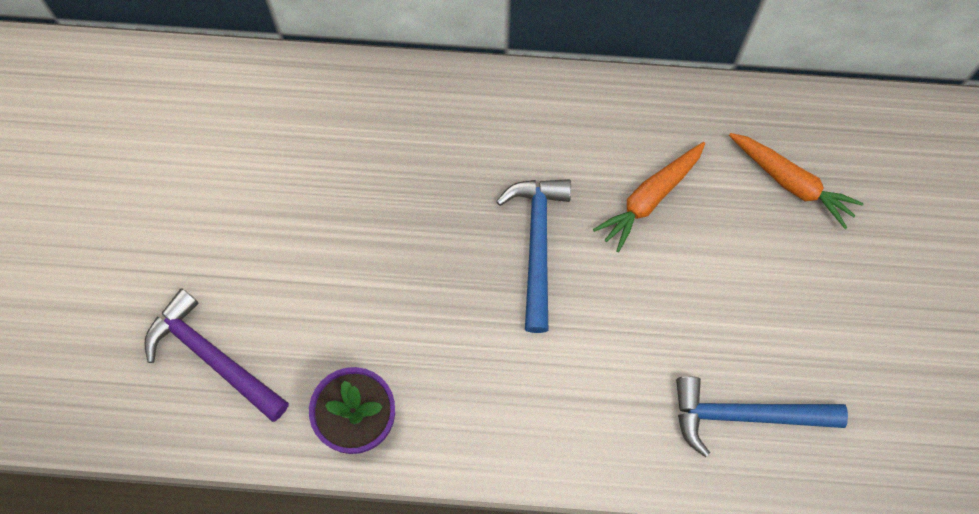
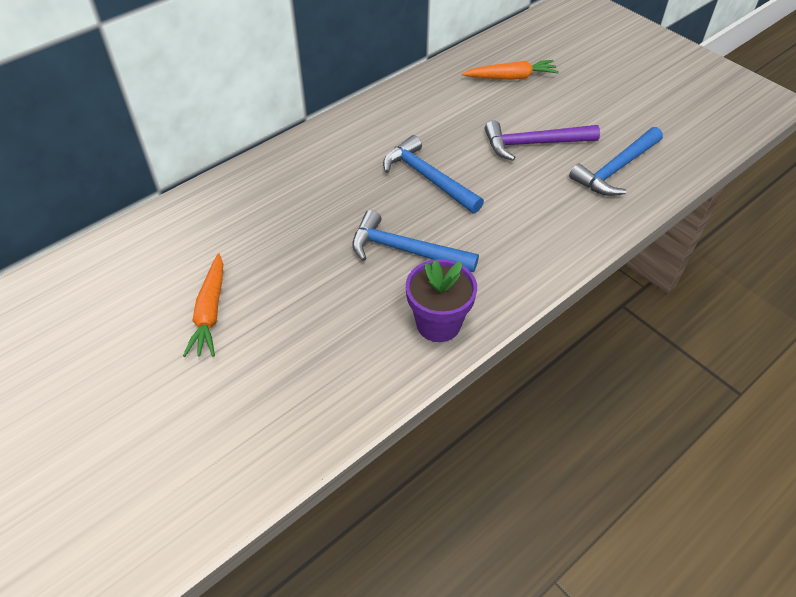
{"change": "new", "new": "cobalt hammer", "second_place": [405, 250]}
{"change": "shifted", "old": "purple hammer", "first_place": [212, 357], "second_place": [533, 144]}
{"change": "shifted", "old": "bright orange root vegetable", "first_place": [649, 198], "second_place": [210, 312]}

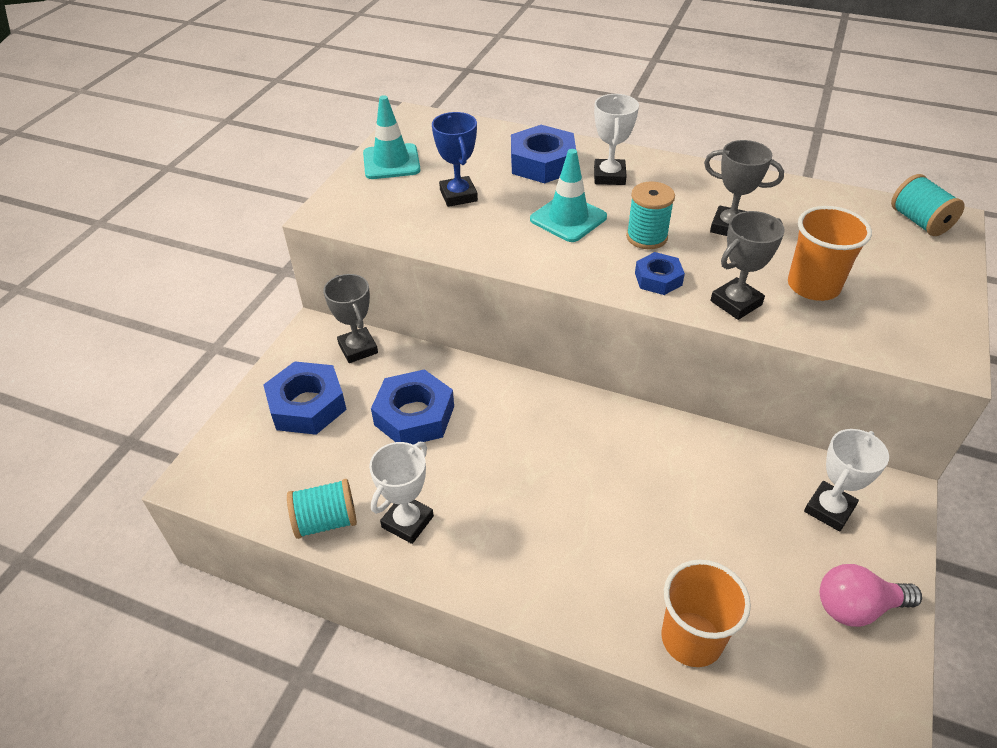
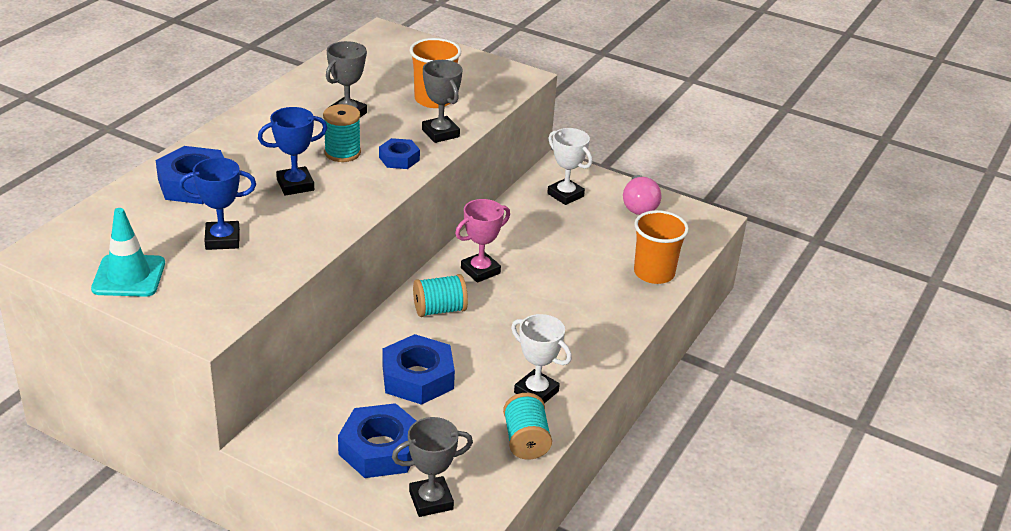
{"change": "gone", "old": "white prize cup", "first_place": [609, 176]}
{"change": "new", "new": "rosy prize cup", "second_place": [480, 271]}
{"change": "shifted", "old": "gray prize cup", "first_place": [358, 348], "second_place": [431, 500]}
{"change": "shifted", "old": "turquoise spool", "first_place": [919, 222], "second_place": [439, 310]}
{"change": "swapped", "old": "turquoise road cone", "new": "cobalt prize cup", "first_place": [568, 218], "second_place": [295, 185]}

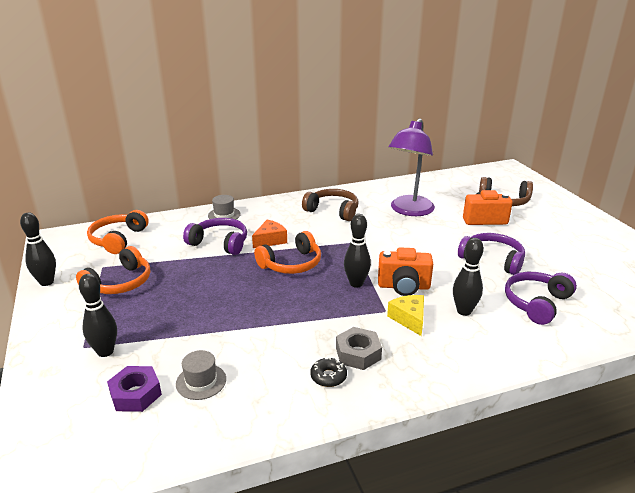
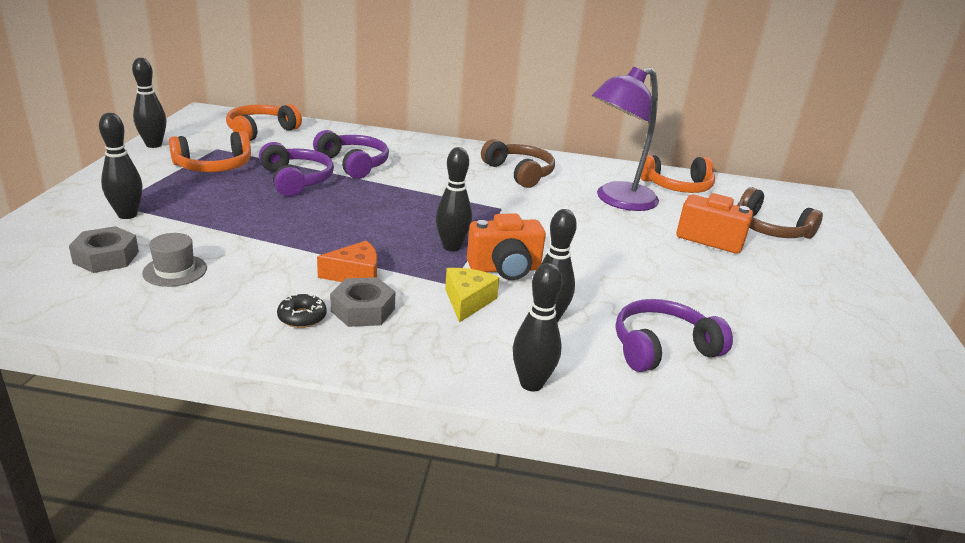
{"change": "gone", "old": "gray top hat", "first_place": [224, 215]}
{"change": "new", "new": "jet-black tenpin", "second_place": [531, 384]}
{"change": "shifted", "old": "bright orange cheese wedge", "first_place": [270, 240], "second_place": [355, 275]}
{"change": "shifted", "old": "bright orange headphones", "first_place": [291, 264], "second_place": [677, 186]}
{"change": "shifted", "old": "purple headphones", "first_place": [492, 260], "second_place": [296, 180]}
{"change": "repainted", "old": "purple hexagon nut", "new": "gray hexagon nut", "first_place": [136, 394], "second_place": [106, 257]}
{"change": "rotated", "old": "bright orange camera", "first_place": [404, 287], "second_place": [505, 269], "degrees": -45}

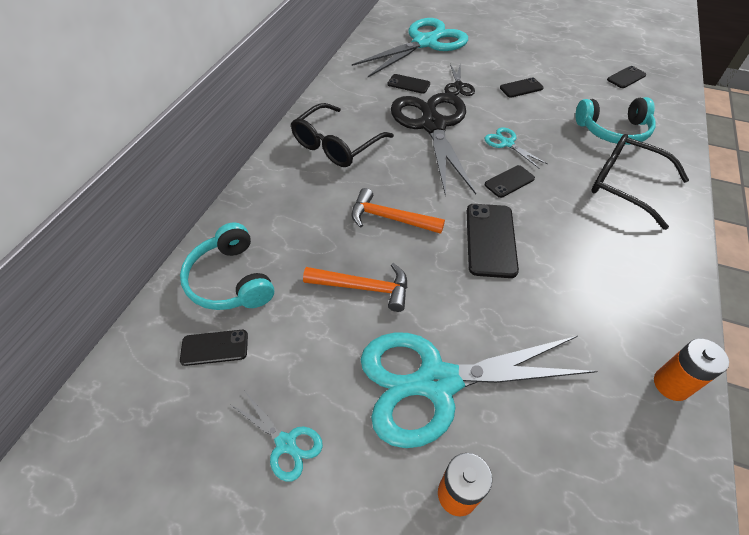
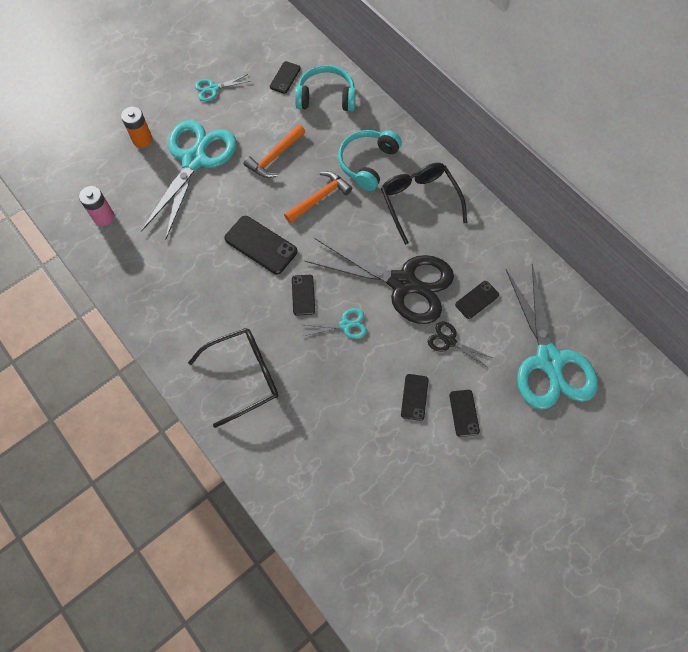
{"change": "gone", "old": "bright orange AA battery", "first_place": [671, 384]}
{"change": "new", "new": "rosy AA battery", "second_place": [104, 217]}
{"change": "shifted", "old": "turquoise headphones", "first_place": [613, 131], "second_place": [367, 163]}
{"change": "shifted", "old": "jet-black smartphone", "first_place": [626, 77], "second_place": [464, 413]}

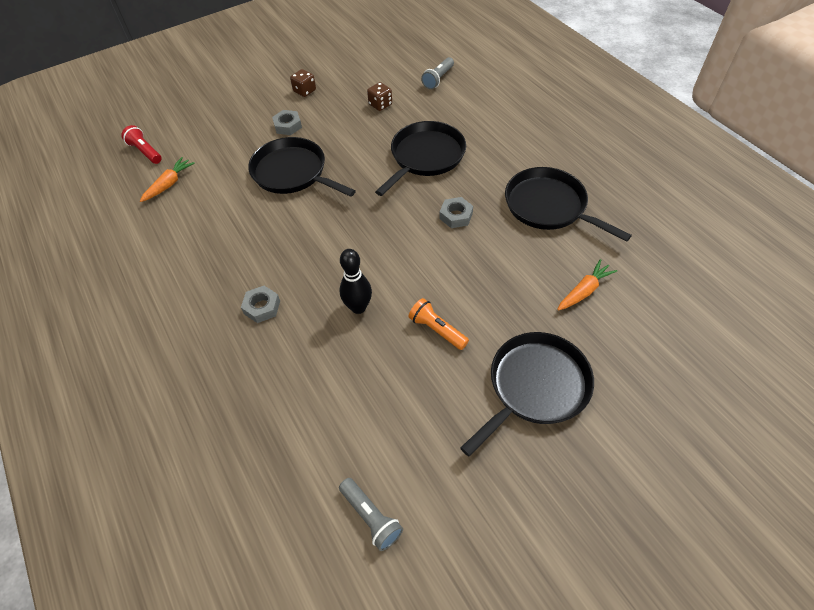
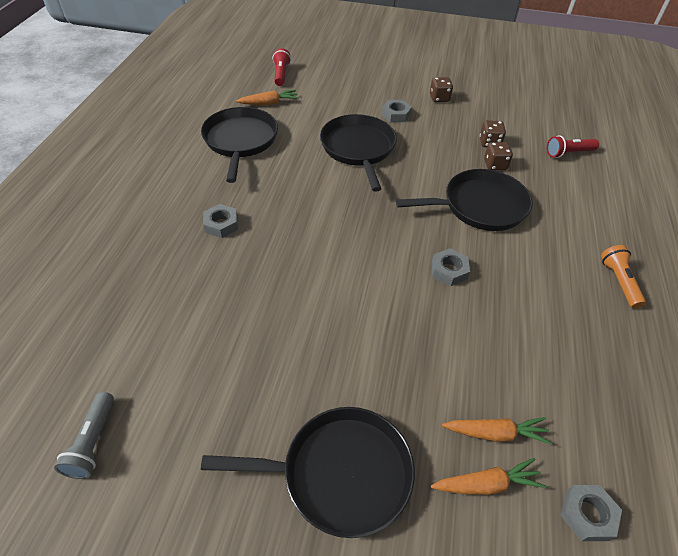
{"change": "gone", "old": "jet-black tenpin", "first_place": [358, 307]}
{"change": "new", "new": "bright orange root vegetable", "second_place": [486, 484]}
{"change": "new", "new": "russet game die", "second_place": [495, 165]}
{"change": "new", "new": "gray hexagon nut", "second_place": [587, 514]}
{"change": "shifted", "old": "bright orange flashlight", "first_place": [437, 330], "second_place": [618, 282]}
{"change": "shifted", "old": "jet-black frying pan", "first_place": [549, 206], "second_place": [240, 141]}
{"change": "repainted", "old": "gray flashlight", "new": "red flashlight", "first_place": [438, 79], "second_place": [568, 153]}

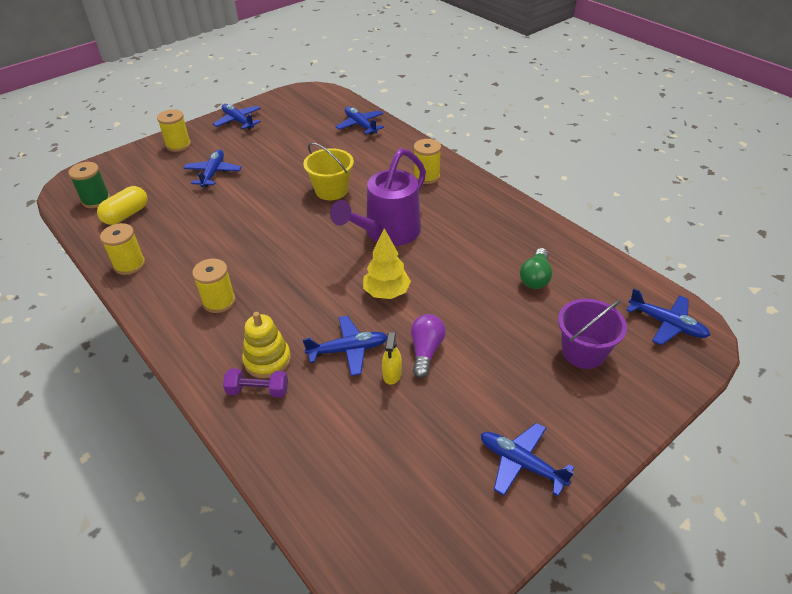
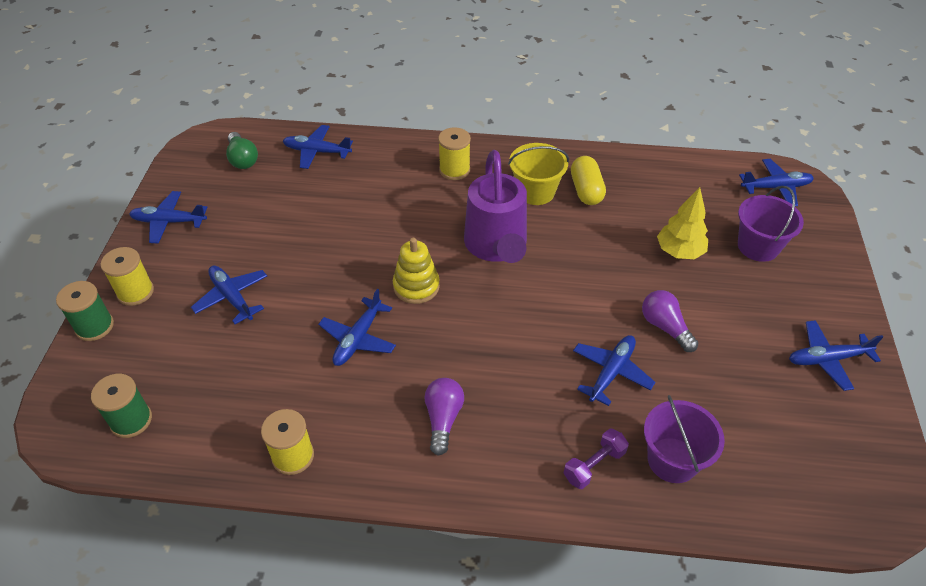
{"change": "gone", "old": "bright yellow spray bottle", "first_place": [392, 374]}
{"change": "new", "new": "emerald spool", "second_place": [94, 326]}
{"change": "new", "new": "cobalt plane", "second_place": [358, 339]}
{"change": "new", "new": "purple bucket", "second_place": [672, 460]}
{"change": "shifted", "old": "bright yellow pill", "first_place": [126, 215], "second_place": [586, 190]}
{"change": "shifted", "old": "bright yellow stacking toy", "first_place": [267, 360], "second_place": [416, 286]}
{"change": "shifted", "old": "bright yellow bucket", "first_place": [331, 190], "second_place": [535, 192]}
{"change": "shifted", "old": "bright yellow fir tree", "first_place": [386, 293], "second_place": [679, 252]}
{"change": "shifted", "old": "emerald bulb", "first_place": [535, 277], "second_place": [242, 159]}
{"change": "swapped", "old": "bright yellow spool", "new": "purple bulb", "first_place": [219, 301], "second_place": [443, 419]}

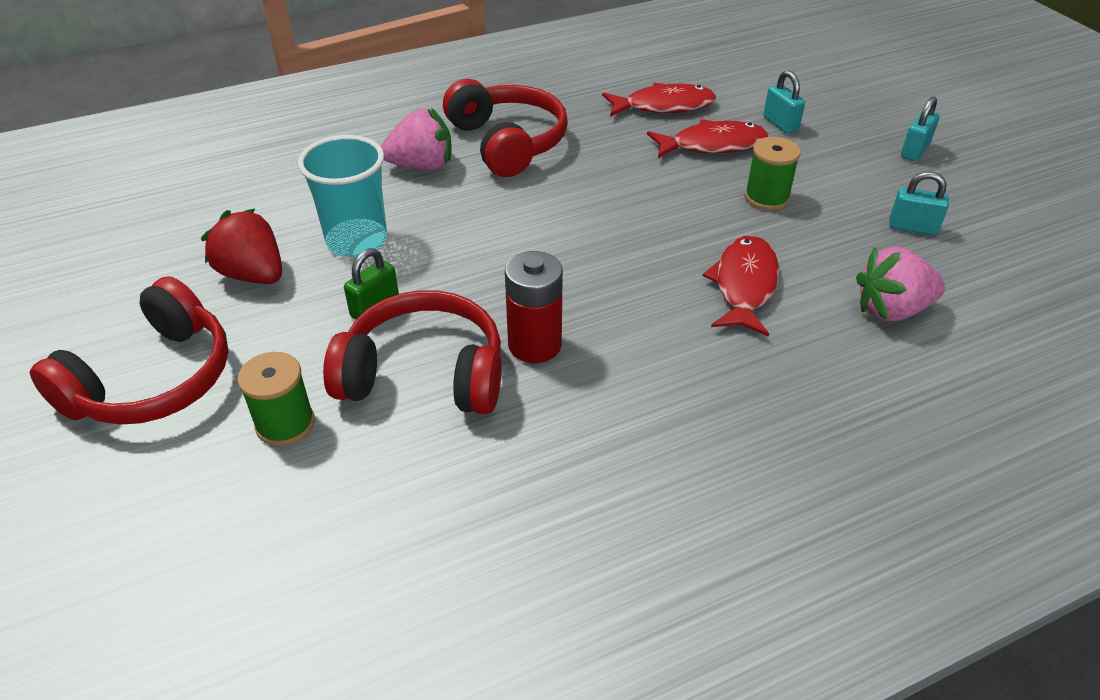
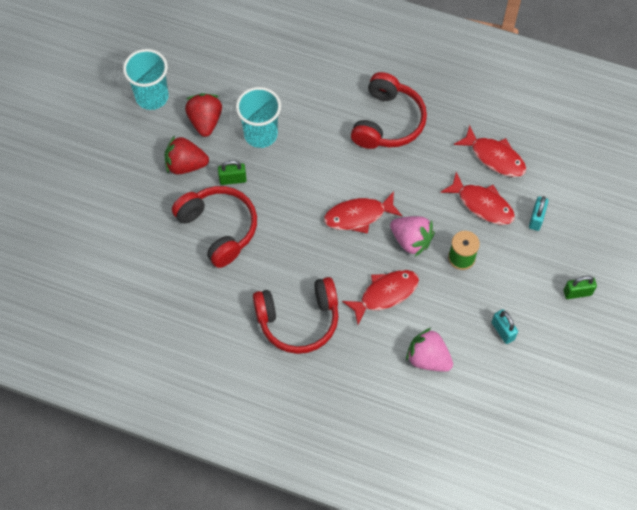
{"change": "gone", "old": "emerald spool", "first_place": [285, 424]}
{"change": "gone", "old": "red AA battery", "first_place": [534, 345]}
{"change": "new", "new": "turquoise tumbler", "second_place": [152, 97]}
{"change": "new", "new": "red strawberry", "second_place": [185, 165]}
{"change": "new", "new": "red fish figure", "second_place": [358, 216]}
{"change": "shifted", "old": "red headphones", "first_place": [153, 380], "second_place": [298, 320]}
{"change": "shifted", "old": "rosy strawberry", "first_place": [422, 166], "second_place": [411, 240]}
{"change": "repainted", "old": "turquoise padlock", "new": "emerald padlock", "first_place": [914, 151], "second_place": [577, 293]}

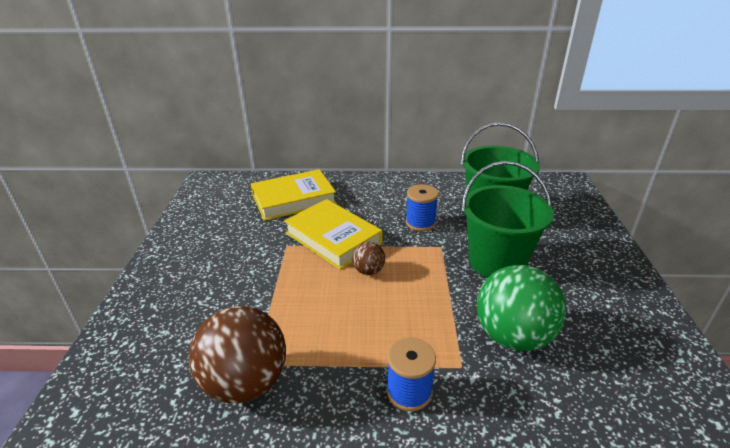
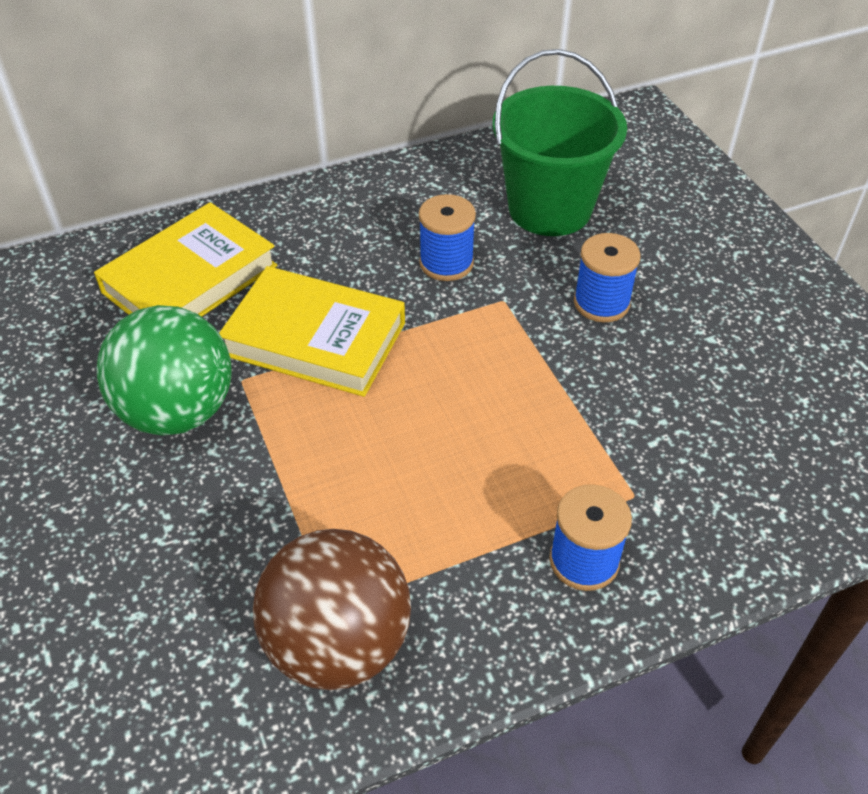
{"change": "gone", "old": "russet sphere", "first_place": [368, 271]}
{"change": "shifted", "old": "emerald sphere", "first_place": [513, 336], "second_place": [177, 411]}
{"change": "swapped", "old": "emerald bucket", "new": "cobalt spool", "first_place": [496, 262], "second_place": [601, 303]}

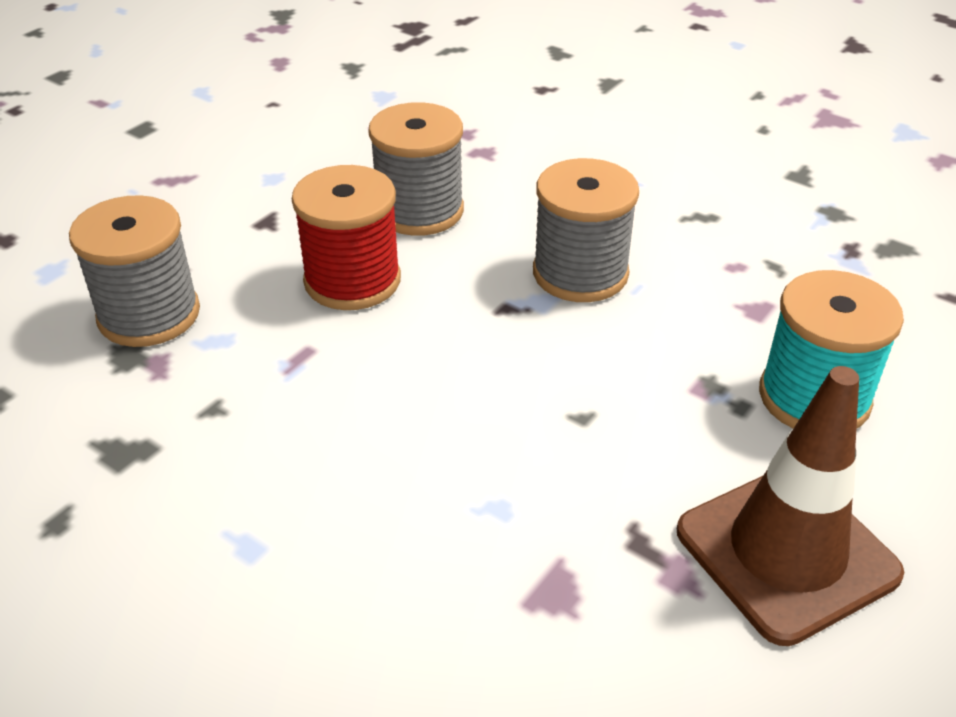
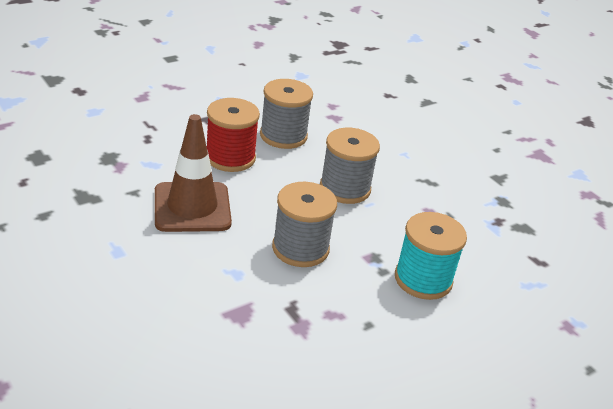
{"change": "shifted", "old": "gray spool", "first_place": [149, 315], "second_place": [300, 248]}
{"change": "shifted", "old": "russet road cone", "first_place": [786, 552], "second_place": [192, 207]}

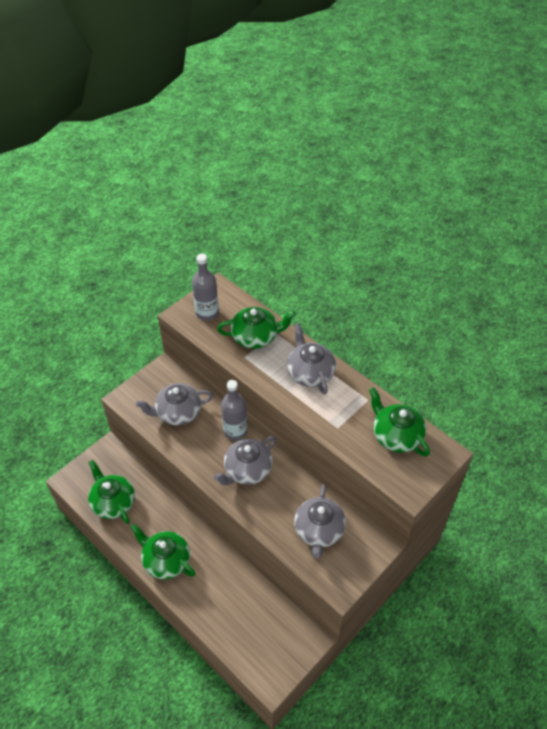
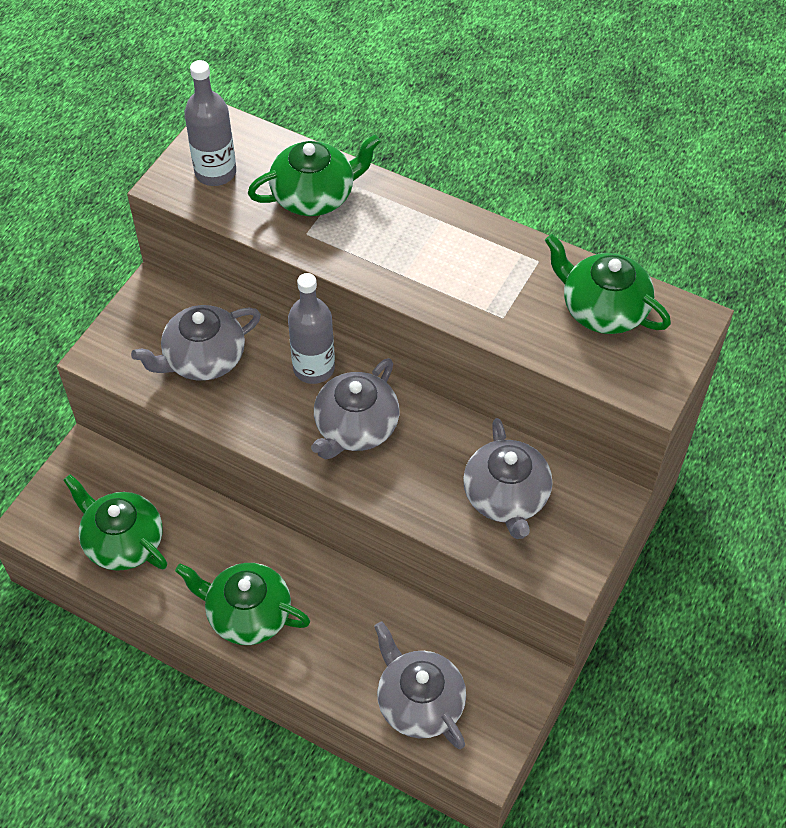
{"change": "shifted", "old": "gray teapot", "first_place": [310, 373], "second_place": [419, 702]}

